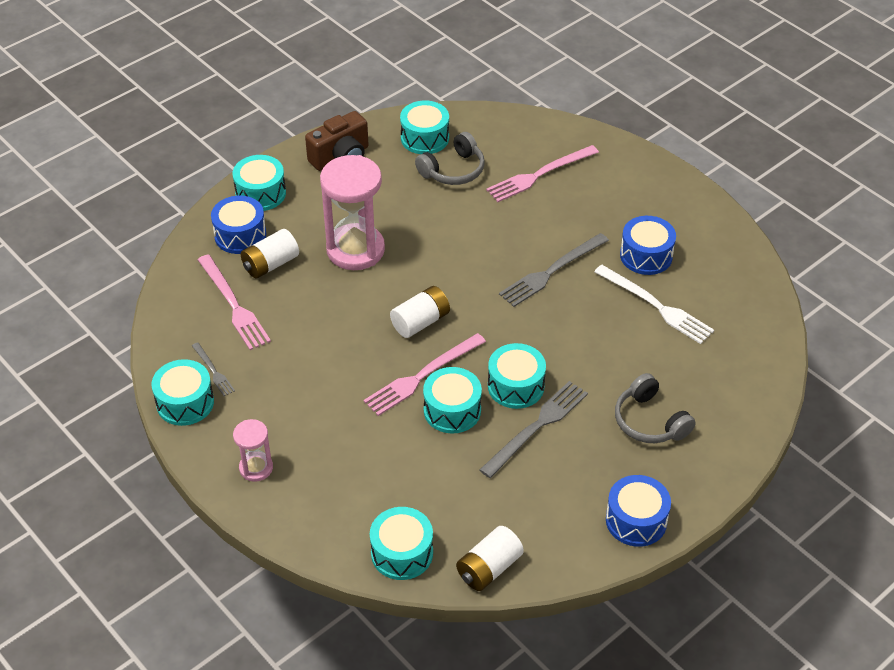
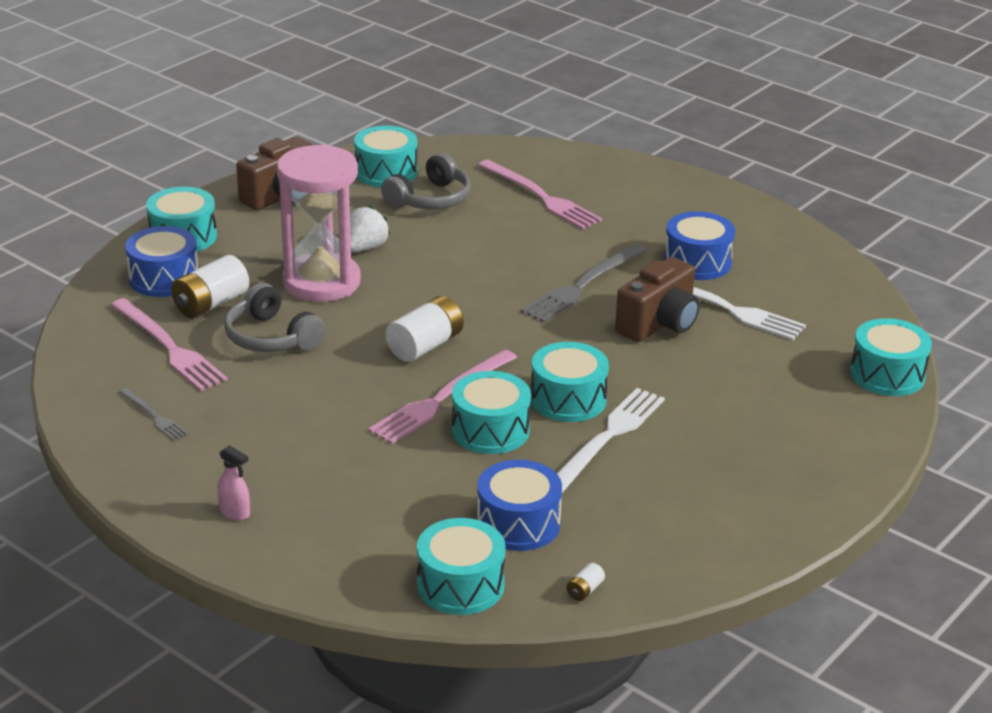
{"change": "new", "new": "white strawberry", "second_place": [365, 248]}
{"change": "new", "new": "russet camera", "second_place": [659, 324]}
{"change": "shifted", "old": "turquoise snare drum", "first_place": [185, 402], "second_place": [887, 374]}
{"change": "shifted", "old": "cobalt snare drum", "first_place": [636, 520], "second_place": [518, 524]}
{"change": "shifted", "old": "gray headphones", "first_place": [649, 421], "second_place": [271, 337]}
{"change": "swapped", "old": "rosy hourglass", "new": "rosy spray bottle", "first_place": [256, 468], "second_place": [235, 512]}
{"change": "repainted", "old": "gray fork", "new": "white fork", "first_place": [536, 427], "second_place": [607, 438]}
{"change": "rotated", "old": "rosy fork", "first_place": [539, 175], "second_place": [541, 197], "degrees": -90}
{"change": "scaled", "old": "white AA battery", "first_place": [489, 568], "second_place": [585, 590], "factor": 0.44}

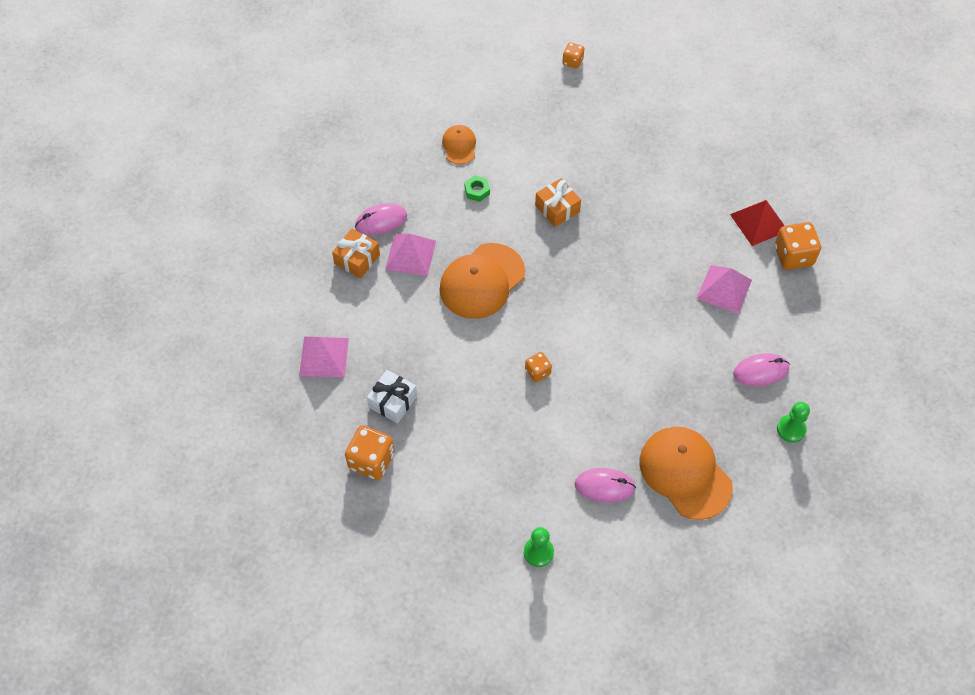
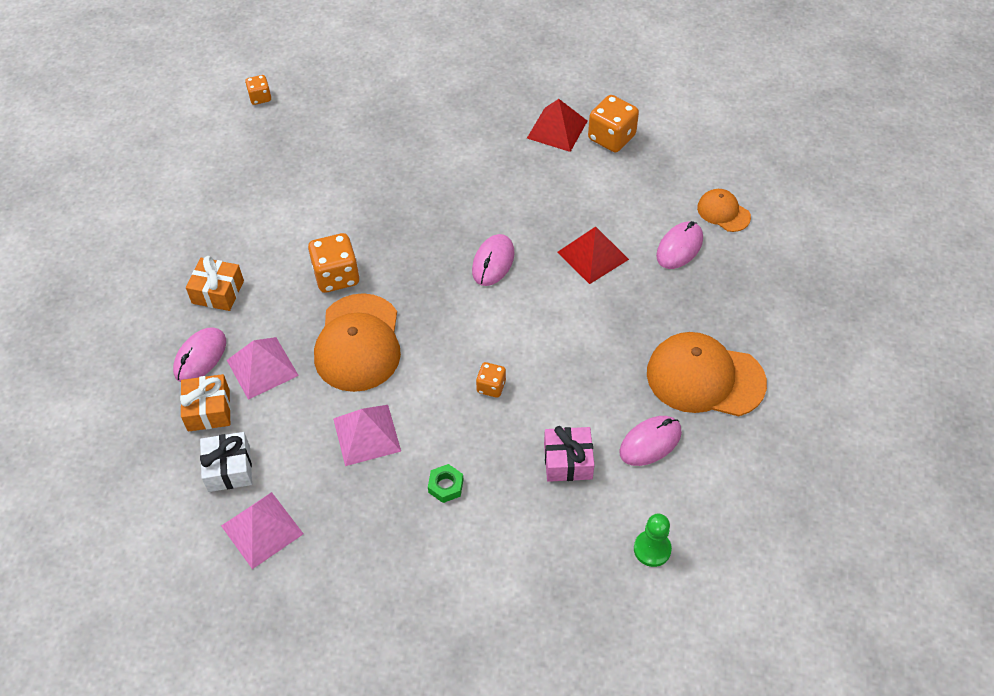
{"change": "gone", "old": "emerald pawn", "first_place": [791, 429]}
{"change": "new", "new": "rosy mouse", "second_place": [493, 262]}
{"change": "new", "new": "rosy wrapped gift", "second_place": [568, 461]}
{"change": "new", "new": "red solid pyramid", "second_place": [592, 255]}
{"change": "shifted", "old": "bright orange game die", "first_place": [371, 461], "second_place": [336, 276]}
{"change": "shifted", "old": "white wrapped gift", "first_place": [393, 401], "second_place": [229, 468]}
{"change": "shifted", "old": "bright orange baseball cap", "first_place": [459, 146], "second_place": [723, 212]}
{"change": "shifted", "old": "emerald hexagon nut", "first_place": [477, 191], "second_place": [446, 486]}
{"change": "shifted", "old": "bright orange wrapped gift", "first_place": [557, 209], "second_place": [218, 292]}
{"change": "shifted", "old": "rosy solid pyramid", "first_place": [724, 289], "second_place": [367, 434]}

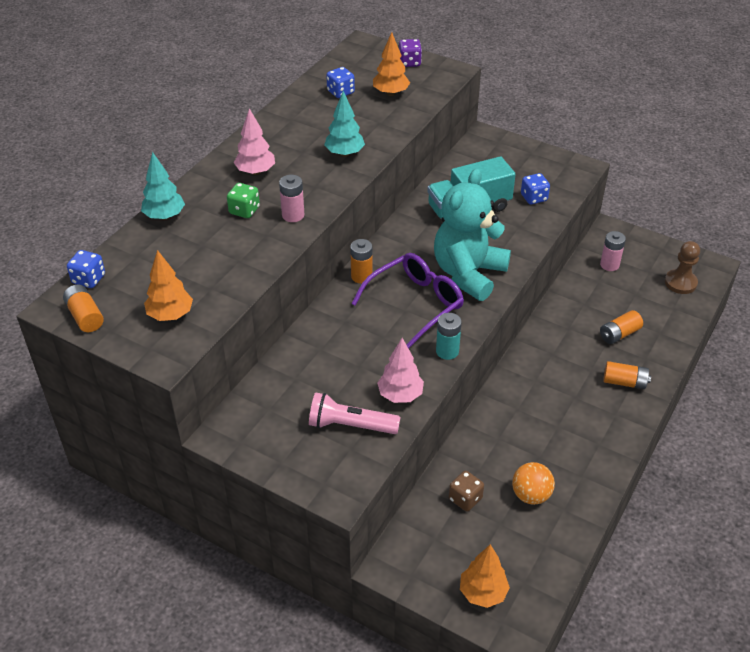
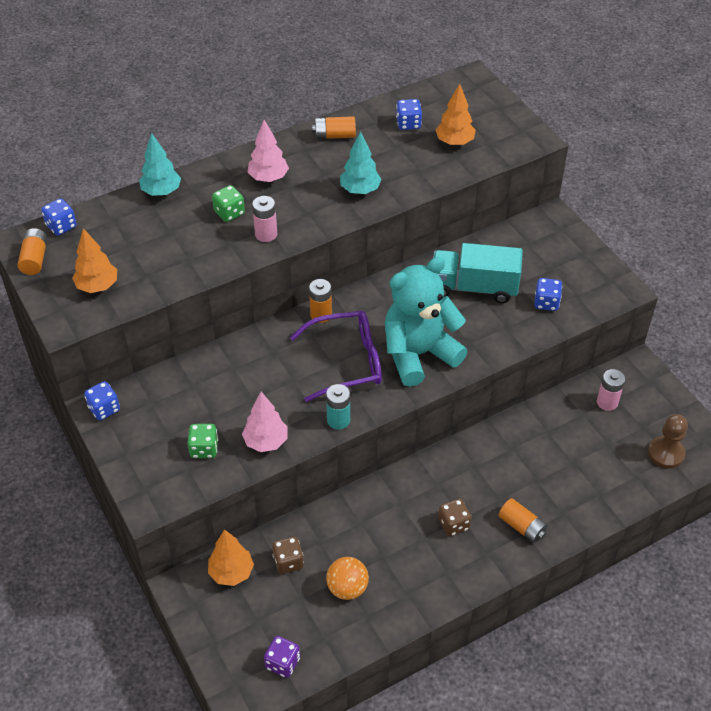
{"change": "new", "new": "cobalt game die", "second_place": [104, 409]}
{"change": "new", "new": "russet game die", "second_place": [453, 524]}
{"change": "shifted", "old": "purple game die", "first_place": [409, 62], "second_place": [282, 663]}
{"change": "shifted", "old": "bright orange fir tree", "first_place": [483, 593], "second_place": [231, 572]}
{"change": "shifted", "old": "bright orange AA battery", "first_place": [619, 334], "second_place": [334, 135]}
{"change": "swapped", "old": "rosy flashlight", "new": "emerald game die", "first_place": [350, 425], "second_place": [204, 449]}

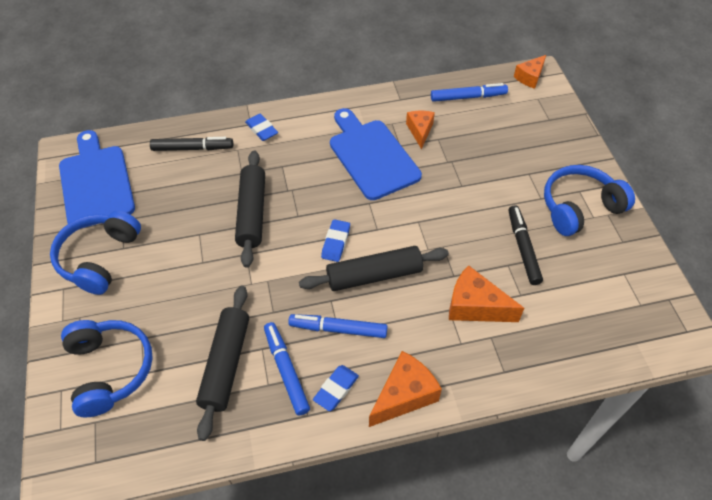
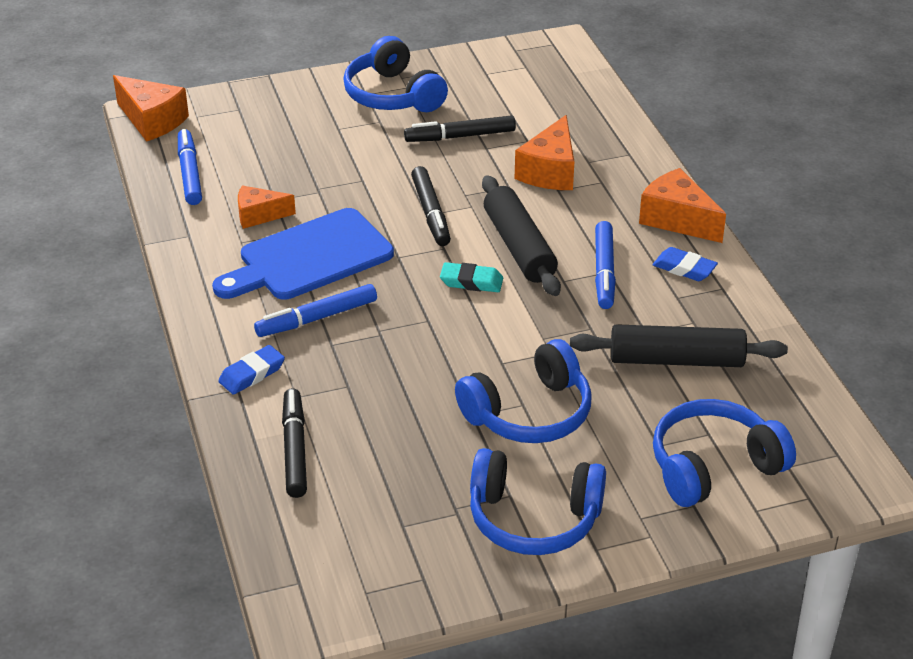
{"change": "gone", "old": "cobalt chopping board", "first_place": [96, 183]}
{"change": "gone", "old": "jet-black dough roller", "first_place": [252, 213]}
{"change": "new", "new": "jet-black felt pen", "second_place": [431, 213]}
{"change": "new", "new": "cobalt headphones", "second_place": [529, 413]}
{"change": "shifted", "old": "cobalt felt pen", "first_place": [286, 371], "second_place": [317, 318]}
{"change": "repainted", "old": "cobalt gum eraser", "new": "turquoise gum eraser", "first_place": [336, 242], "second_place": [471, 282]}
{"change": "scaled", "old": "bright orange cheese wedge", "first_place": [530, 77], "second_place": [152, 120], "factor": 1.52}

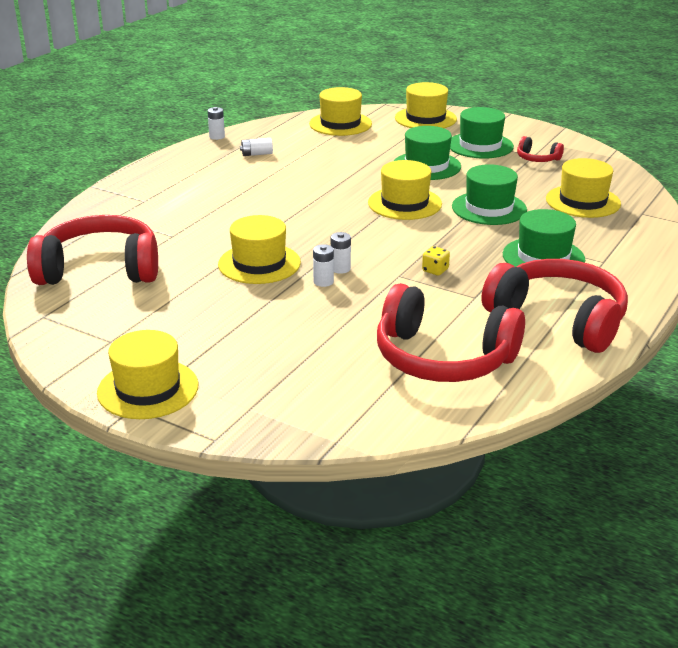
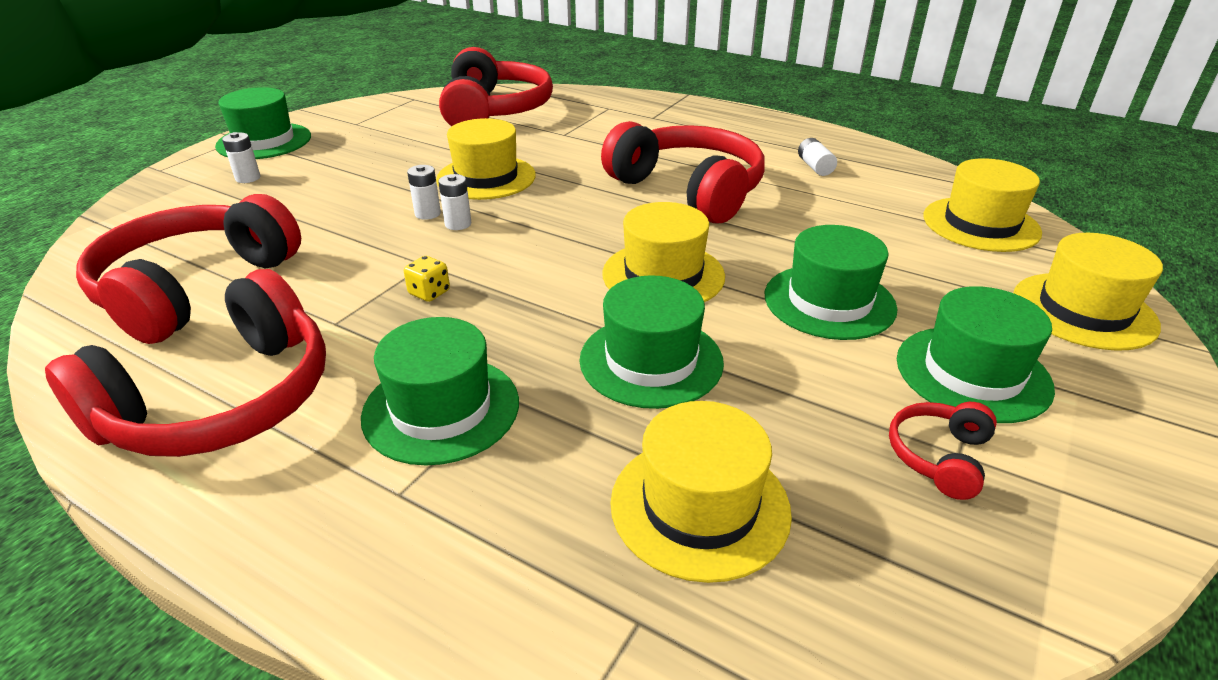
{"change": "new", "new": "red headphones", "second_place": [688, 190]}
{"change": "shifted", "old": "white AA battery", "first_place": [217, 136], "second_place": [248, 178]}
{"change": "repainted", "old": "bright yellow top hat", "new": "emerald top hat", "first_place": [148, 389], "second_place": [264, 141]}

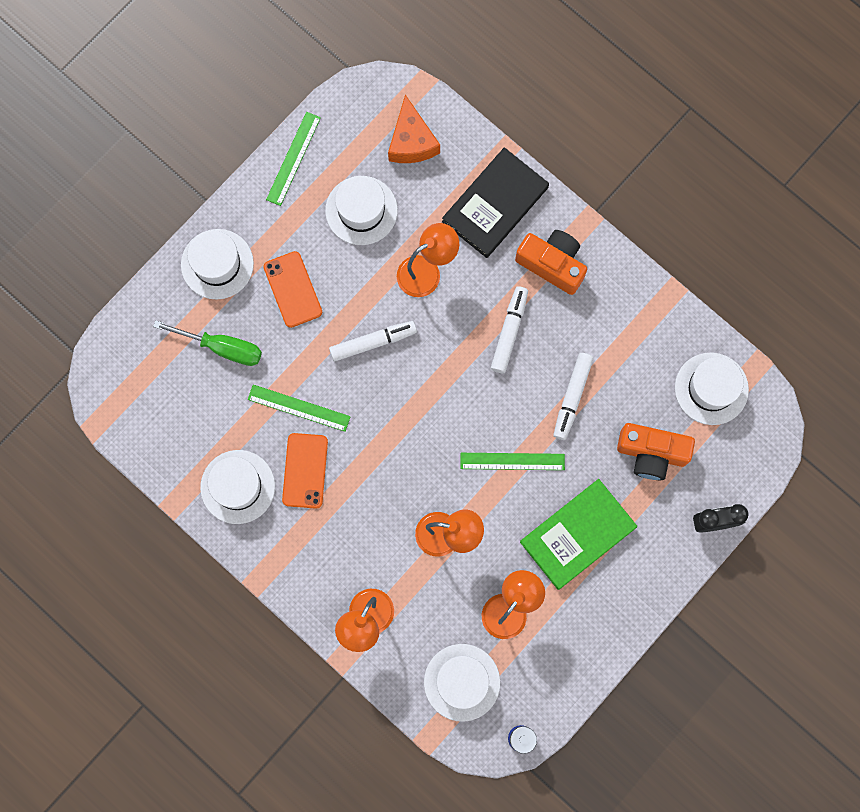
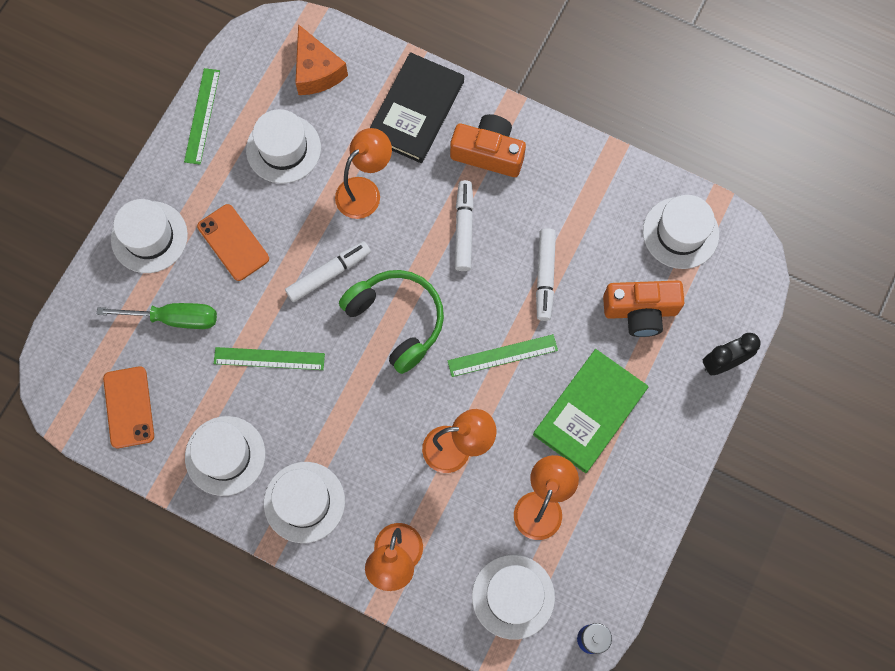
{"change": "new", "new": "white top hat", "second_place": [304, 502]}
{"change": "new", "new": "emerald headphones", "second_place": [397, 320]}
{"change": "shifted", "old": "bright orange smartphone", "first_place": [305, 470], "second_place": [129, 407]}

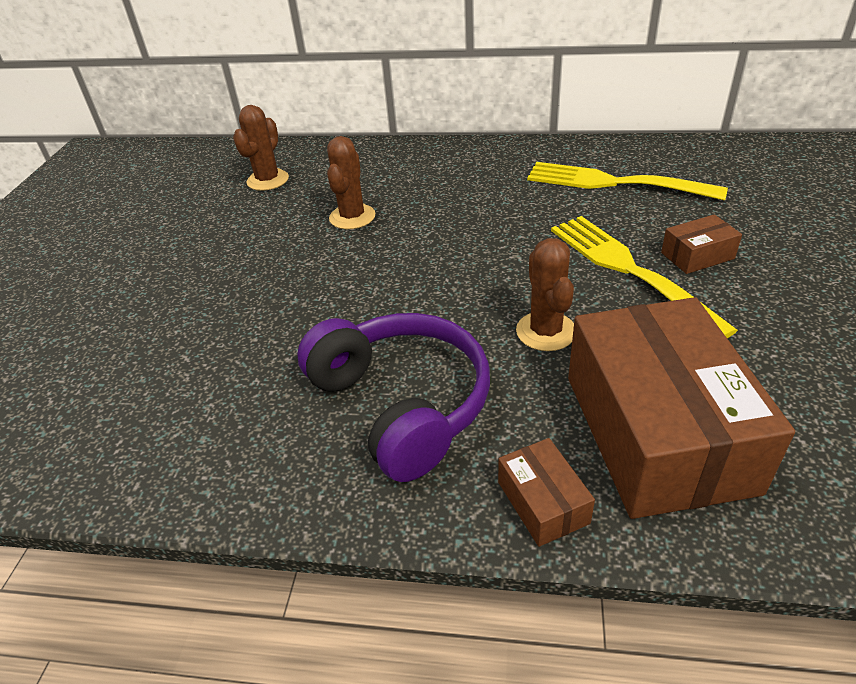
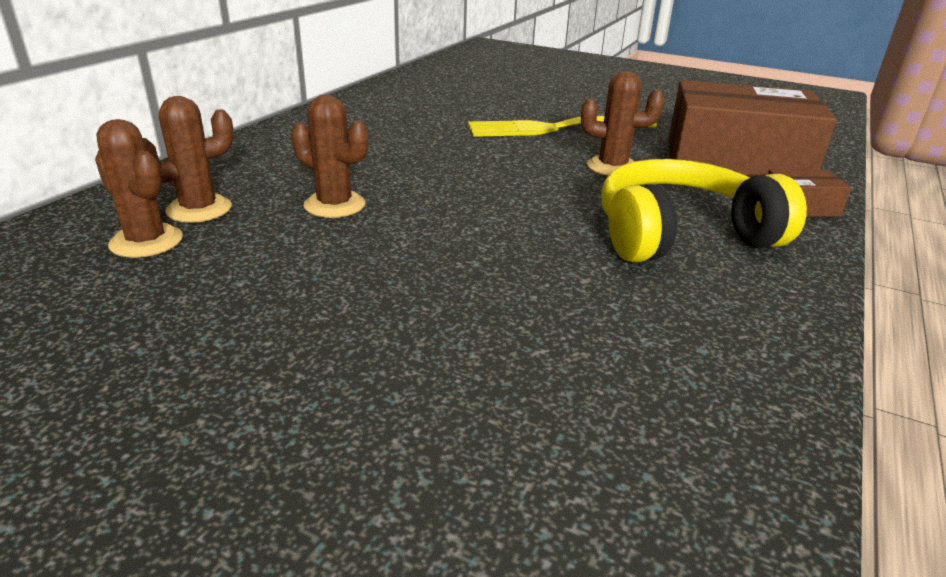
{"change": "gone", "old": "bright yellow fork", "first_place": [613, 183]}
{"change": "gone", "old": "russet parcel", "first_place": [697, 255]}
{"change": "new", "new": "russet saguaro cactus", "second_place": [199, 209]}
{"change": "repainted", "old": "purple headphones", "new": "bright yellow headphones", "first_place": [402, 404], "second_place": [681, 234]}

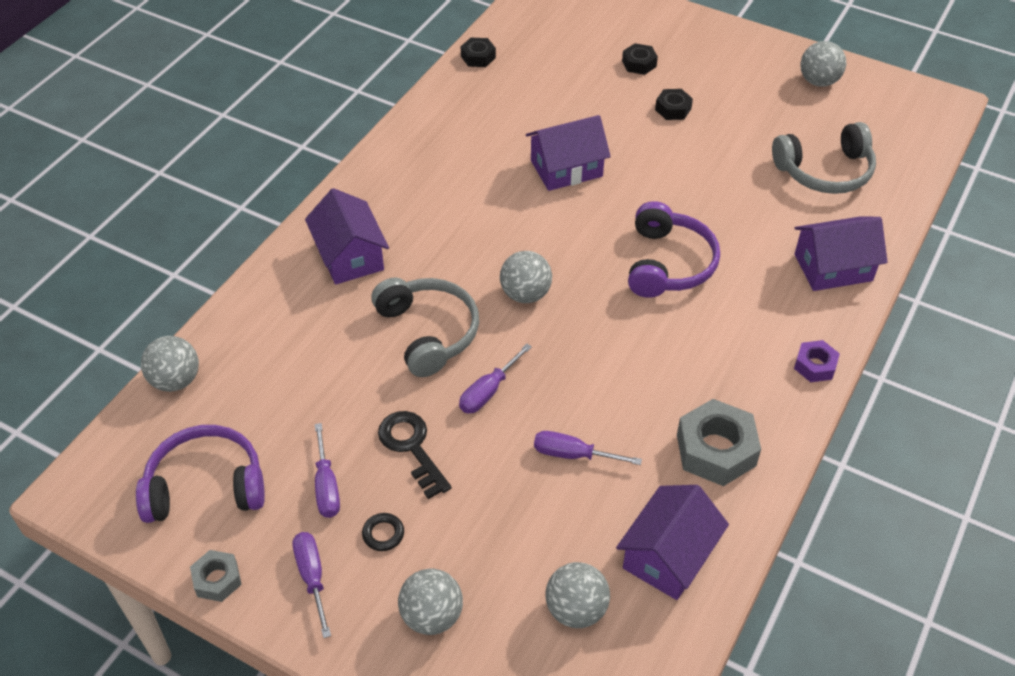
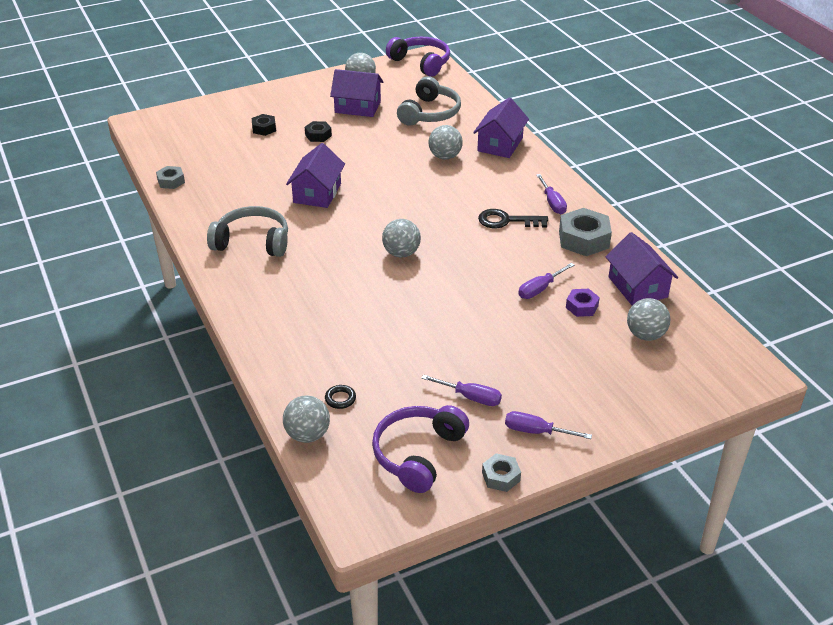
{"change": "shifted", "old": "purple cottage", "first_place": [350, 256], "second_place": [357, 107]}
{"change": "shifted", "old": "jet-black hoop", "first_place": [383, 534], "second_place": [340, 399]}
{"change": "shifted", "old": "gray headphones", "first_place": [428, 332], "second_place": [252, 242]}
{"change": "shifted", "old": "jet-black key", "first_place": [412, 447], "second_place": [506, 221]}
{"change": "shifted", "old": "gray sphere", "first_place": [432, 616], "second_place": [445, 156]}
{"change": "shifted", "old": "purple hand screwdriver", "first_place": [488, 391], "second_place": [552, 203]}
{"change": "shifted", "old": "purple headphones", "first_place": [668, 264], "second_place": [421, 63]}
{"change": "shifted", "old": "purple hexagon nut", "first_place": [815, 366], "second_place": [581, 307]}
{"change": "repainted", "old": "jet-black hexagon nut", "new": "gray hexagon nut", "first_place": [478, 57], "second_place": [171, 181]}

